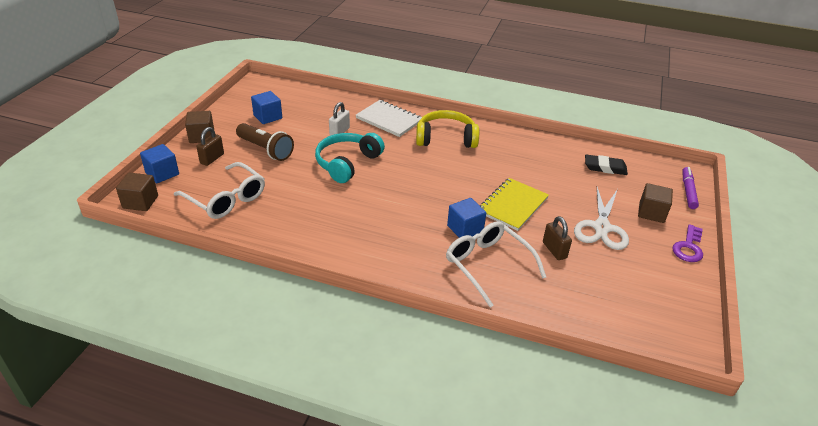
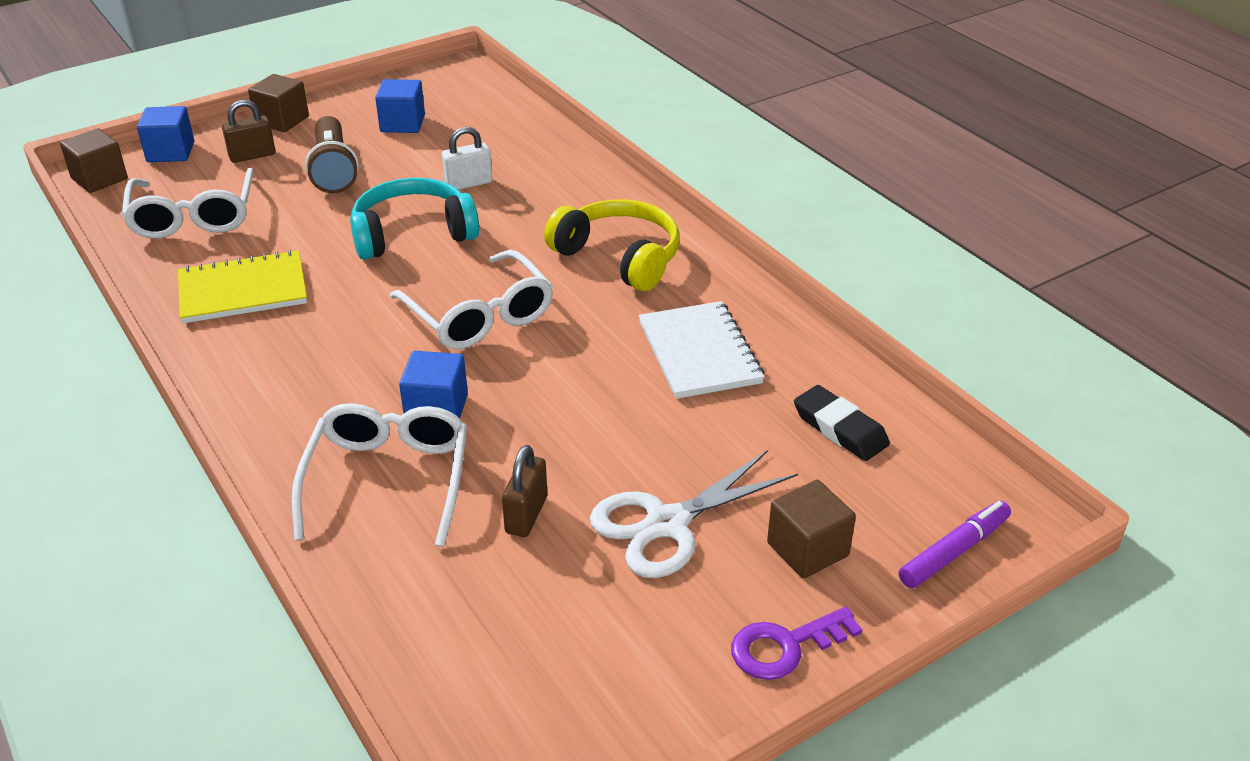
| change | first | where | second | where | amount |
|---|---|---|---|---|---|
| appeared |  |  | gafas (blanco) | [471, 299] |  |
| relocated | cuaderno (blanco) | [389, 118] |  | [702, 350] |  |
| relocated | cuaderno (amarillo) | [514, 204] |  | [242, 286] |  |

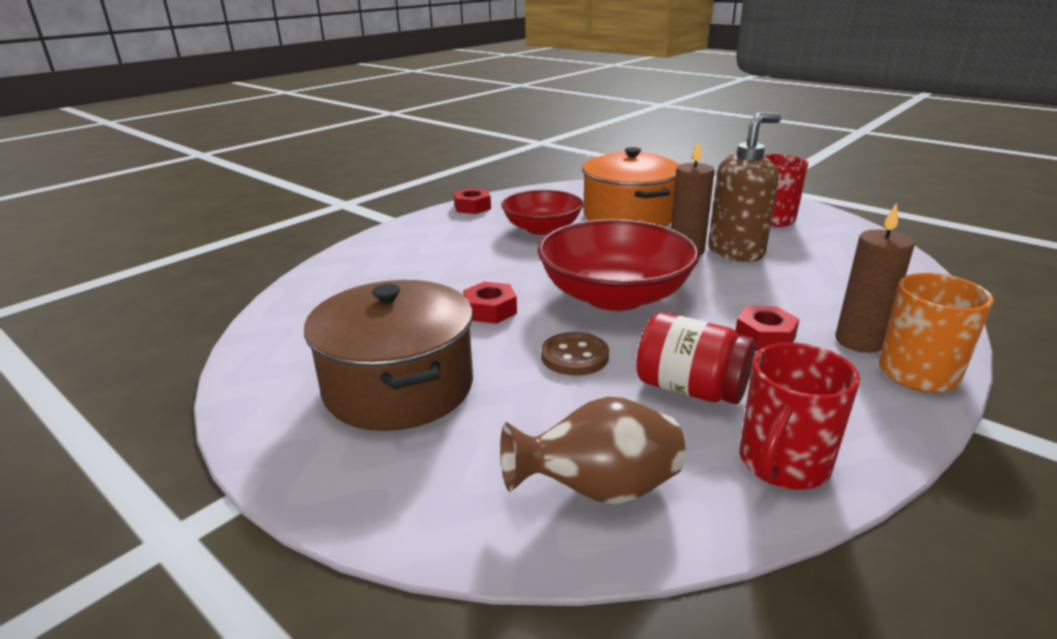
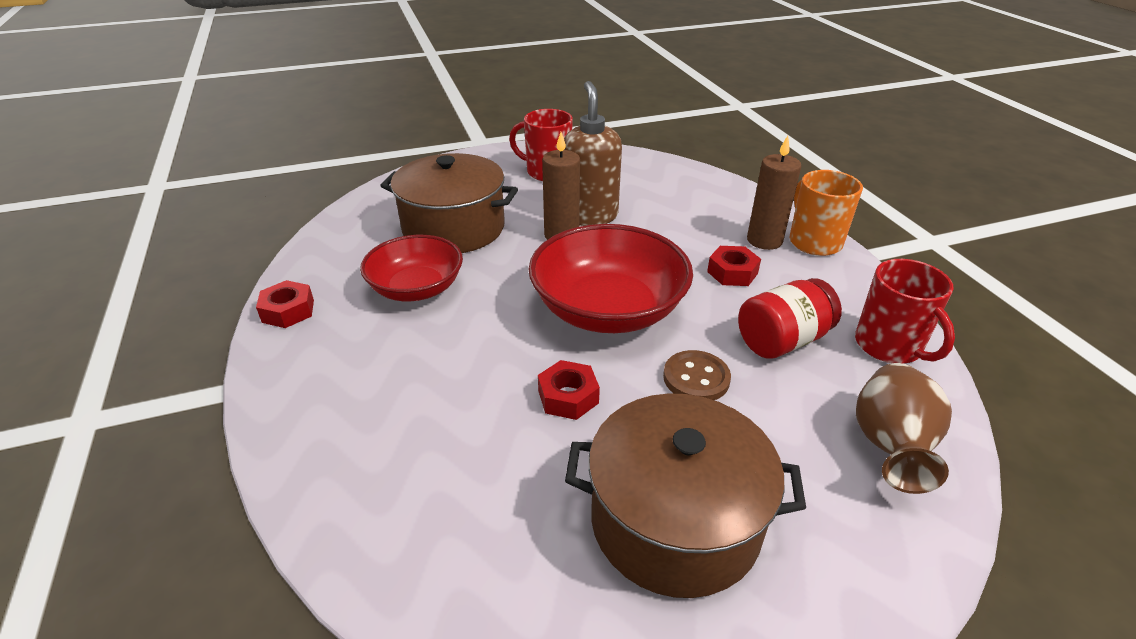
| change | first | where | second | where | amount |
|---|---|---|---|---|---|
| colour | olla (naranja) | [631, 186] | olla (marrón) | [449, 203] |  |

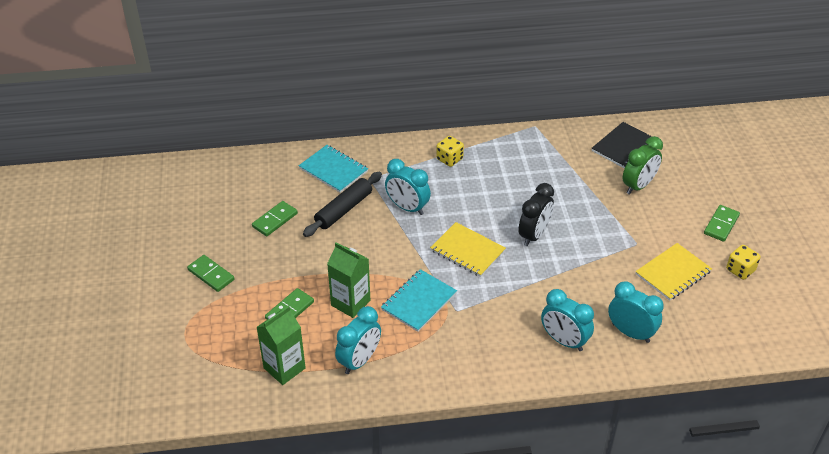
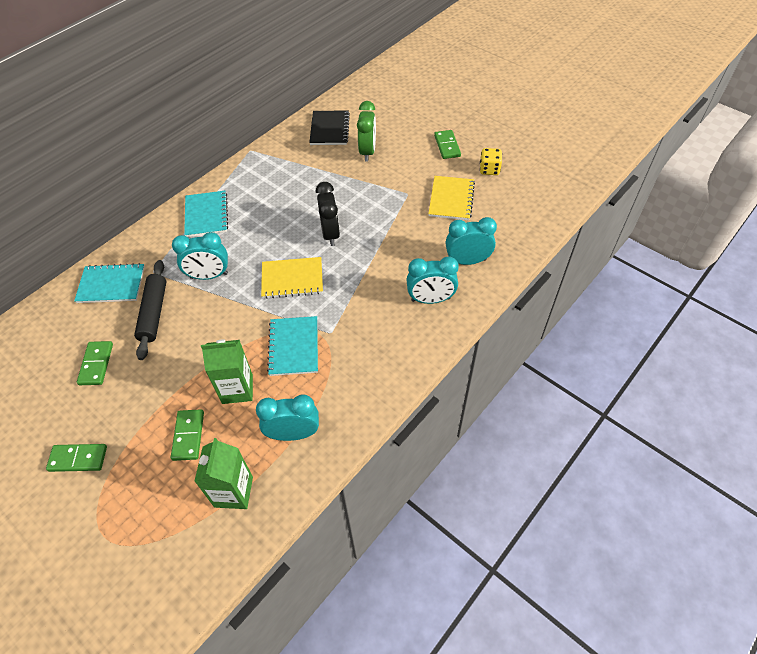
| change | first | where | second | where | amount |
|---|---|---|---|---|---|
| exchanged | dado (amarillo) | [450, 151] | cuaderno (turquesa) | [206, 214] |  |
| spun | despertador (turquesa) | [358, 340] |  | [287, 418] | 90 degrees counterclockwise |

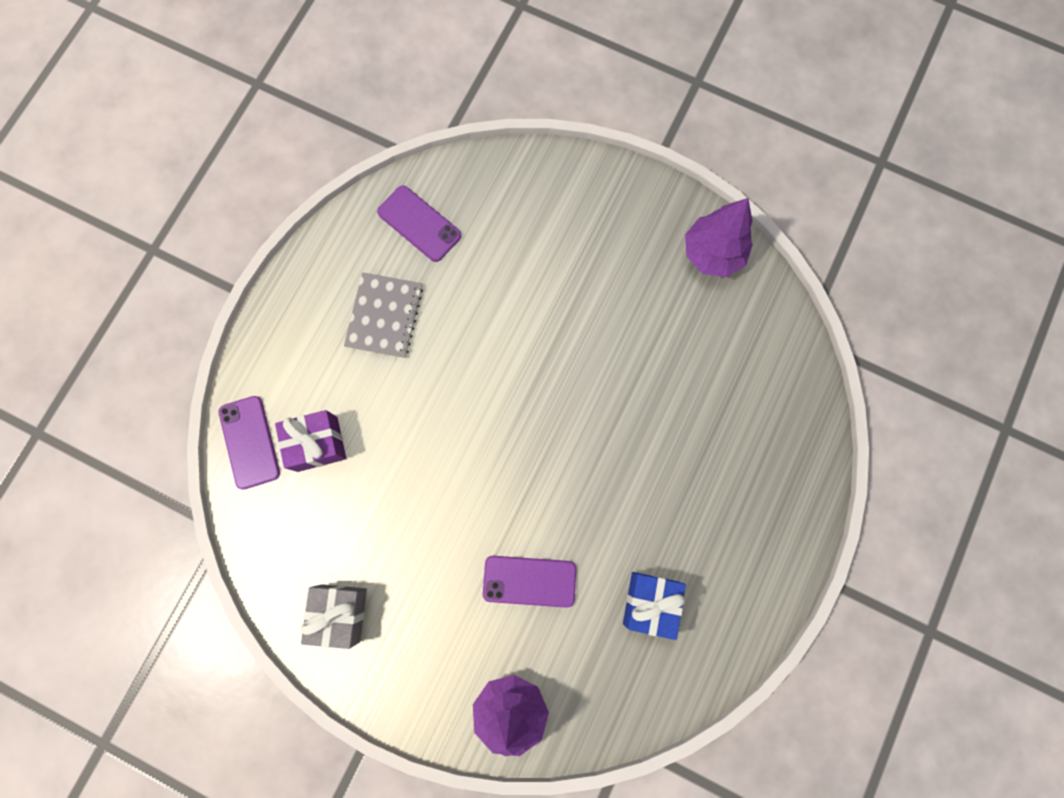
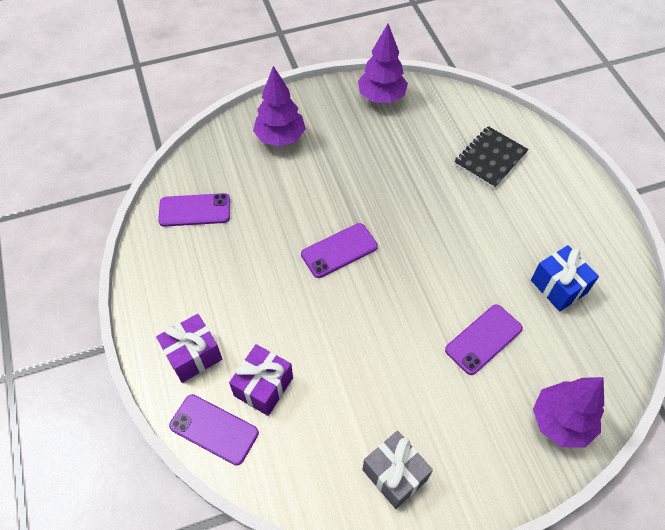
| change | first | where | second | where | amount |
|---|---|---|---|---|---|
| missing | cuaderno (gris) | [383, 315] |  |  |  |
| appeared |  |  | regalo (morado) | [189, 348] |  |
| appeared |  |  | árbol (morado) | [279, 106] |  |
| appeared |  |  | móvil (morado) | [339, 250] |  |
| appeared |  |  | cuaderno (negro) | [491, 157] |  |

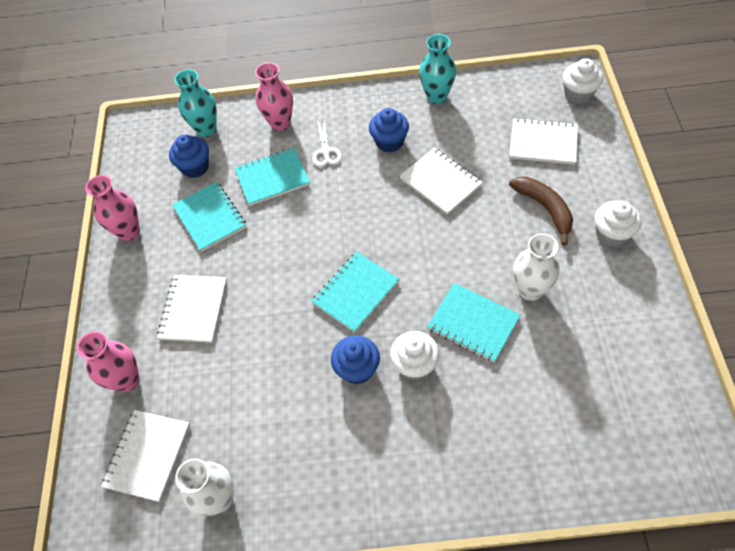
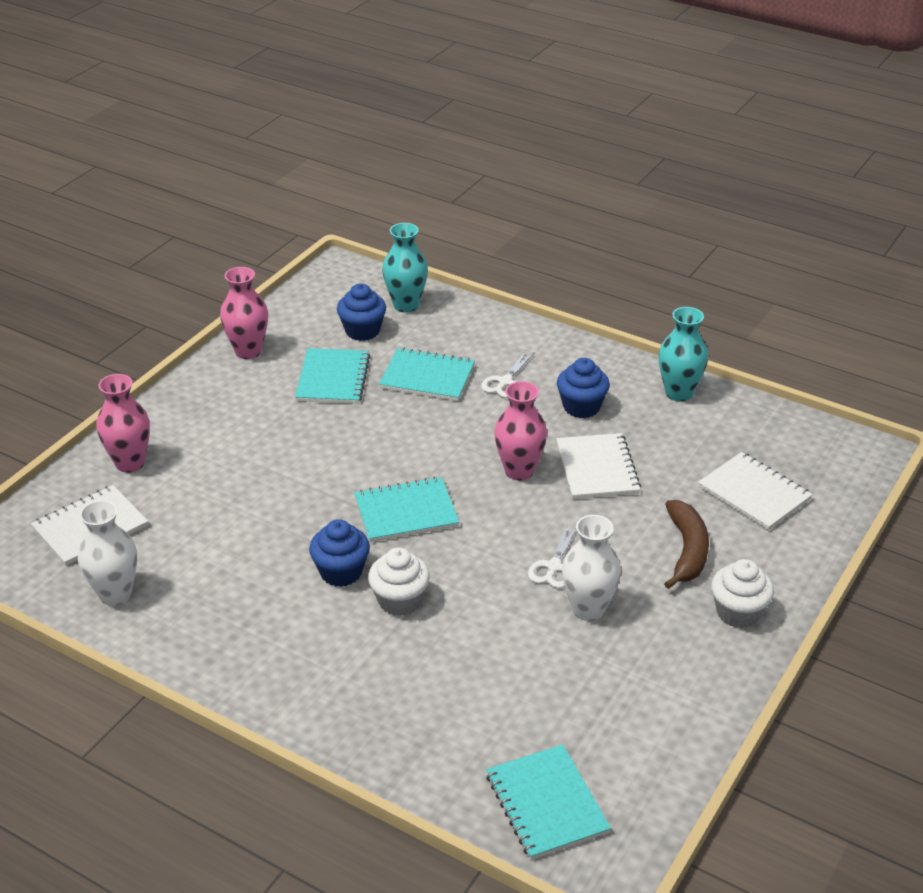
| change | first | where | second | where | amount |
|---|---|---|---|---|---|
| missing | cuaderno (blanco) | [192, 309] |  |  |  |
| missing | magdalena (blanco) | [582, 81] |  |  |  |
| appeared |  |  | tijeras (blanco) | [552, 556] |  |
| relocated | florero (rosa) | [274, 96] |  | [520, 431] |  |
| relocated | cuaderno (turquesa) | [474, 322] |  | [548, 802] |  |

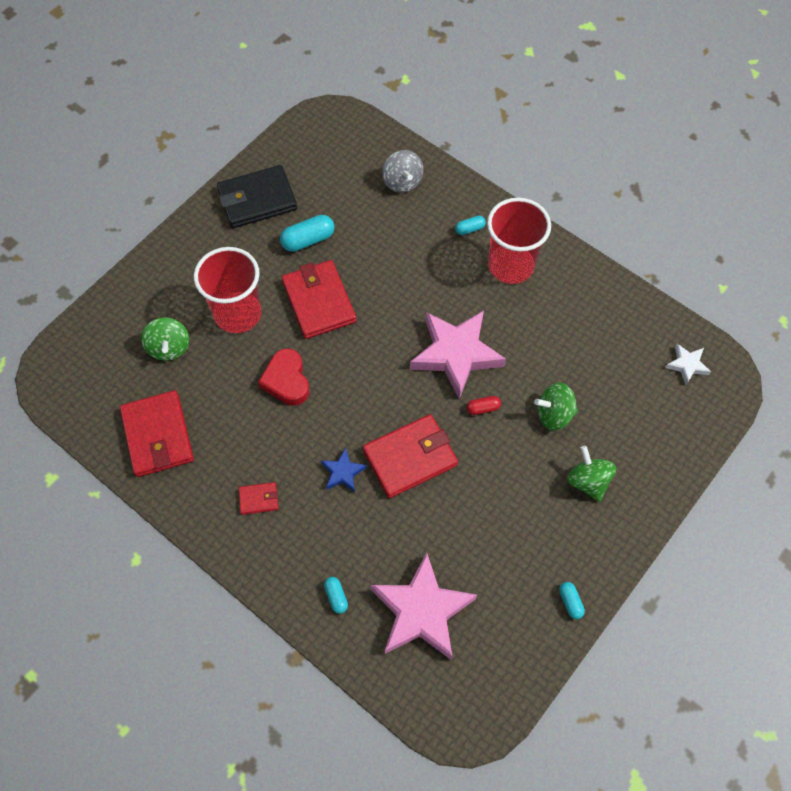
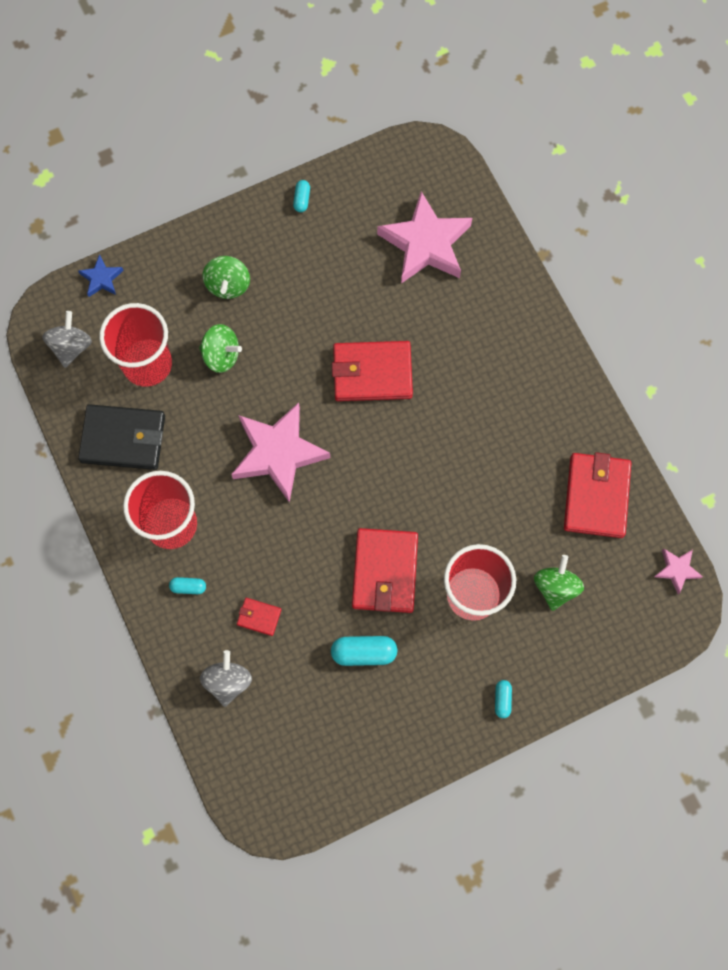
| change | first | where | second | where | amount |
|---|---|---|---|---|---|
| missing | corazón (rojo) | [283, 377] |  |  |  |
| missing | cápsula (rojo) | [484, 405] |  |  |  |
| appeared |  |  | vaso (rojo) | [135, 345] |  |
| appeared |  |  | estrella (rosa) | [678, 571] |  |
| relocated | cartera (negro) | [257, 196] |  | [121, 437] |  |
| relocated | cartera (rojo) | [258, 498] |  | [259, 617] |  |
| relocated | estrella (azul) | [344, 470] |  | [101, 275] |  |
| relocated | cápsula (turquesa) | [336, 595] |  | [503, 699] |  |
| exchanged | estrella (blanco) | [688, 364] | peonza (gris) | [67, 339] |  |

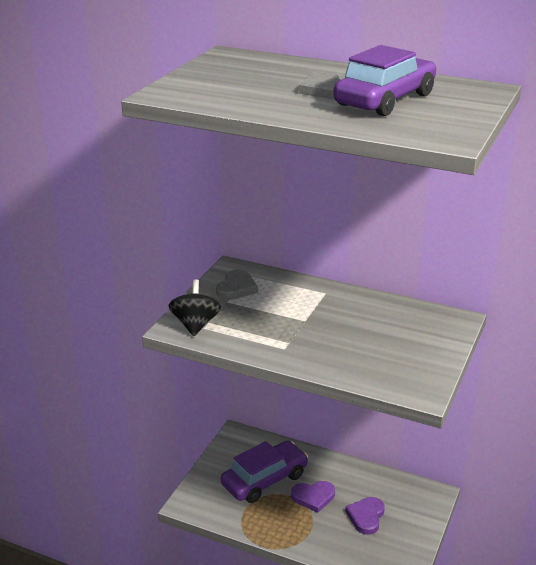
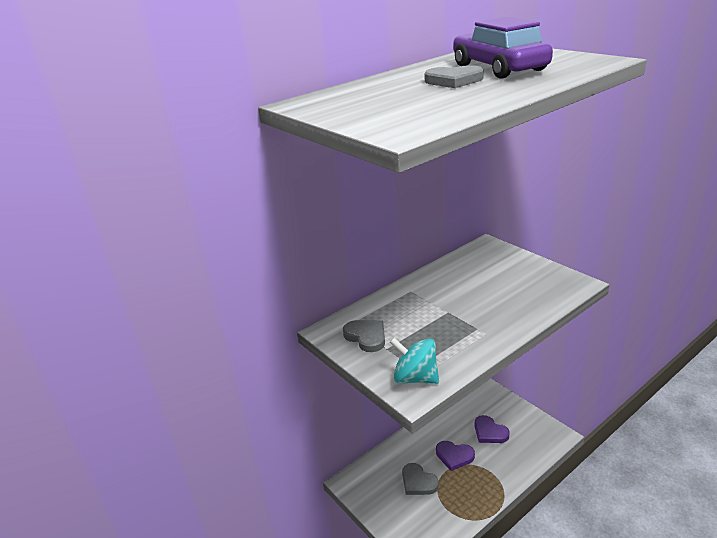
| change | first | where | second | where | amount |
|---|---|---|---|---|---|
| exchanged | coche (morado) | [264, 472] | corazón (gris) | [420, 479] |  |
| colour | peonza (negro) | [195, 307] | peonza (turquesa) | [414, 361] |  |
| spun | corazón (morado) | [313, 497] |  | [455, 456] | 90 degrees clockwise |

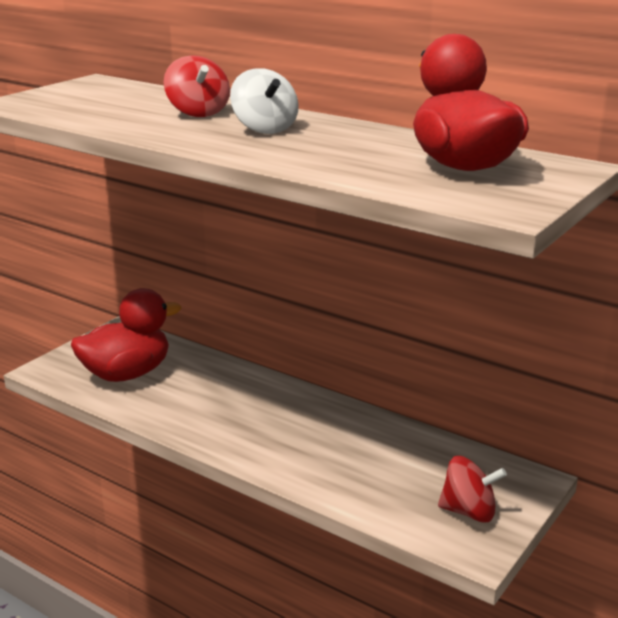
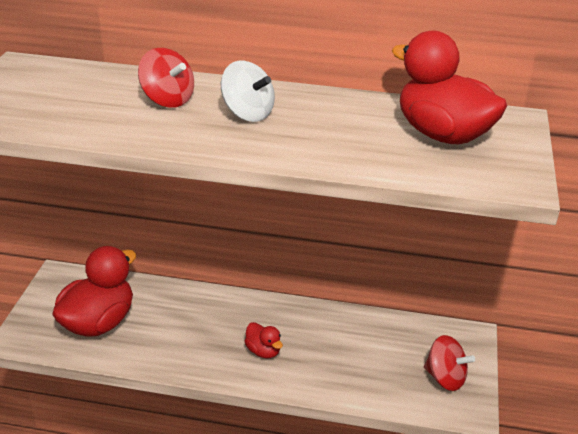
| change | first | where | second | where | amount |
|---|---|---|---|---|---|
| appeared |  |  | pato (rojo) | [263, 340] |  |
| spun | peonza (rojo) | [472, 489] |  | [449, 363] | 45 degrees clockwise |

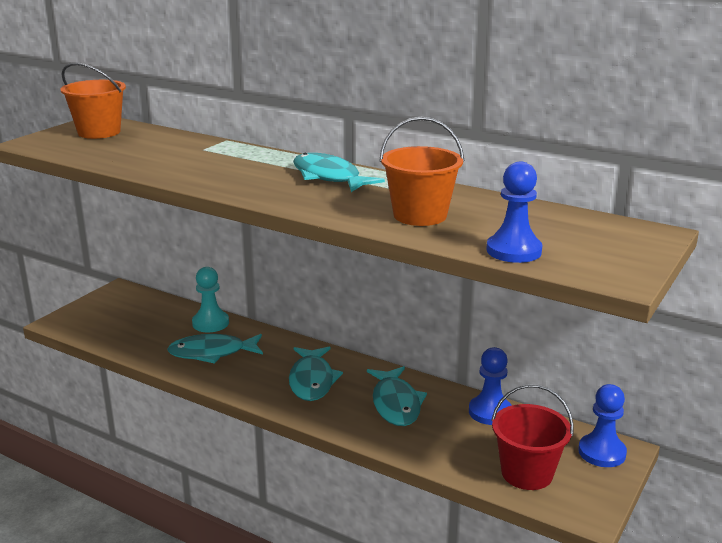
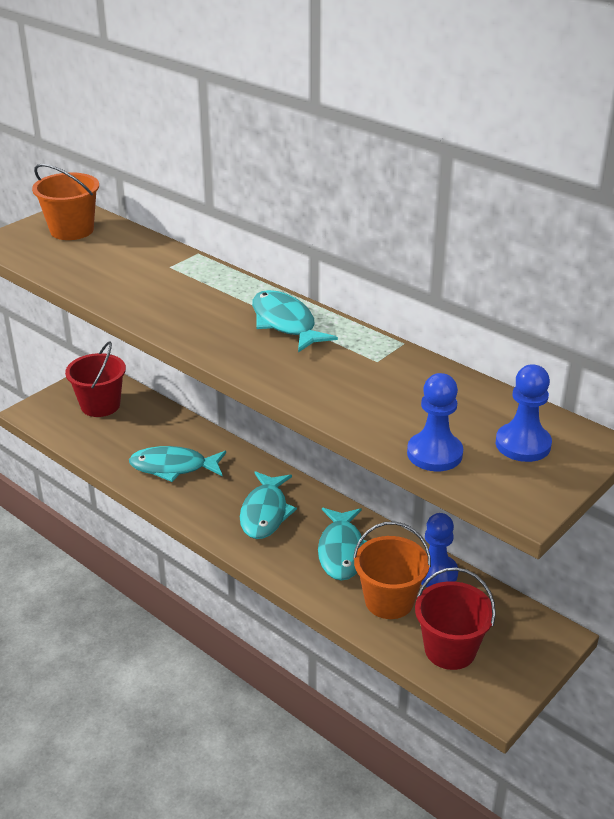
| change | first | where | second | where | amount |
|---|---|---|---|---|---|
| missing | peón (turquesa) | [210, 299] |  |  |  |
| appeared |  |  | balde (rojo) | [95, 379] |  |
| relocated | balde (naranja) | [421, 171] |  | [392, 570] |  |
| relocated | peón (azul) | [602, 425] |  | [524, 413] |  |

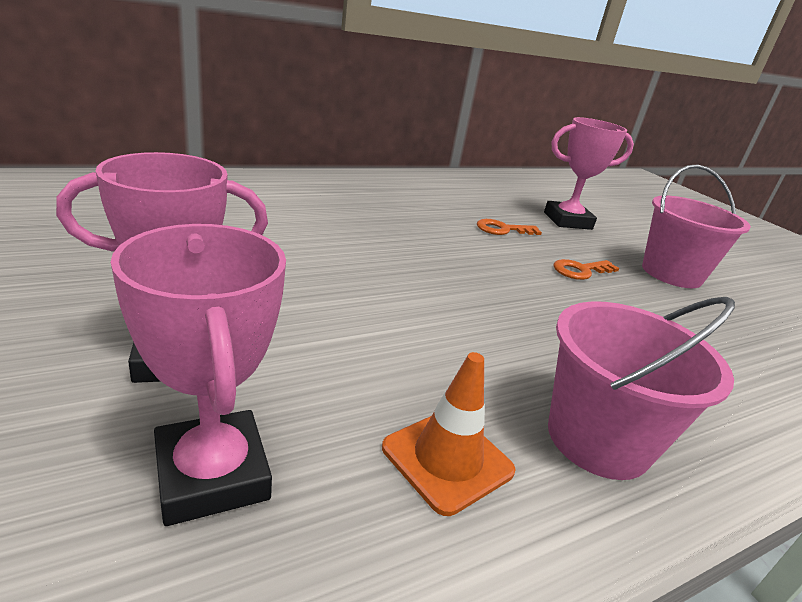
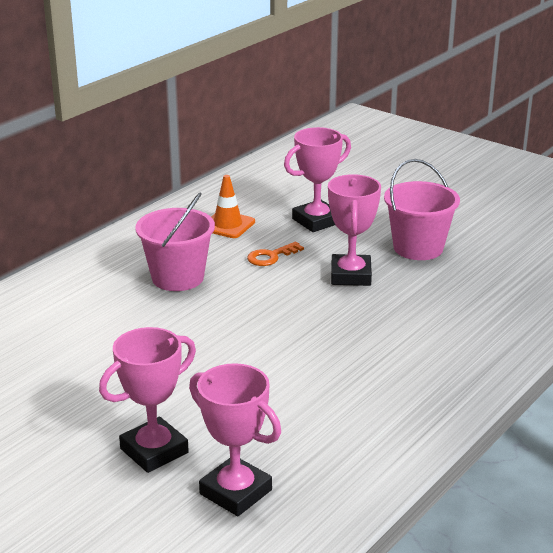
| change | first | where | second | where | amount |
|---|---|---|---|---|---|
| relocated | cono de tráfico (naranja) | [448, 434] |  | [233, 206] |  |
| relocated | balde (rosa) | [641, 388] |  | [175, 241] |  |
| exchanged | llave (naranja) | [586, 269] | trofeo (rosa) | [354, 230] |  |

